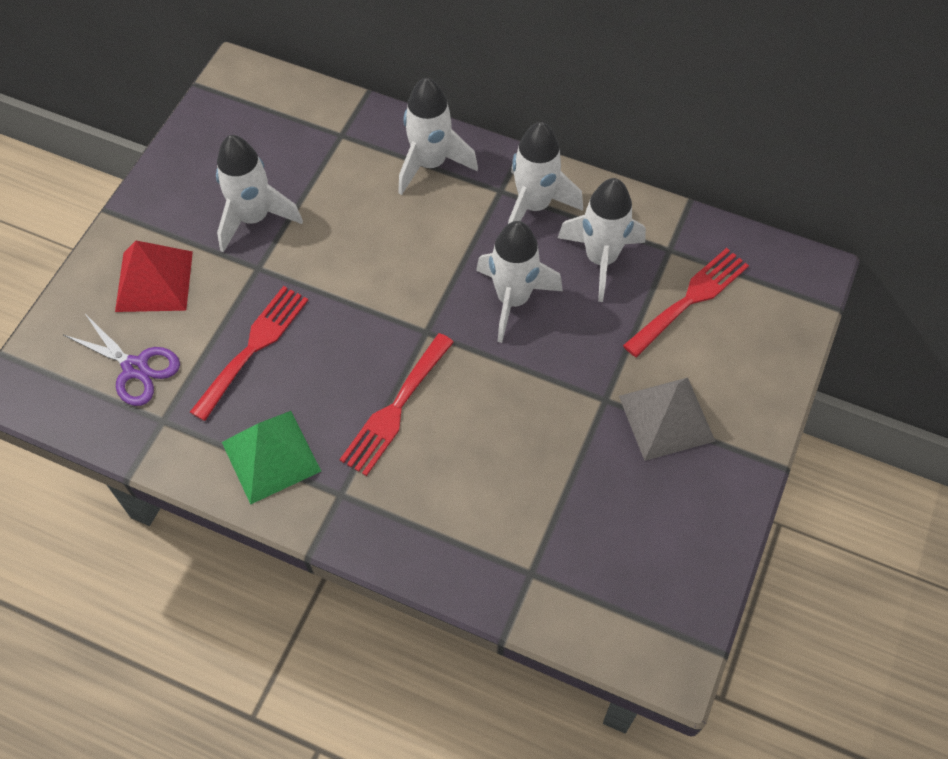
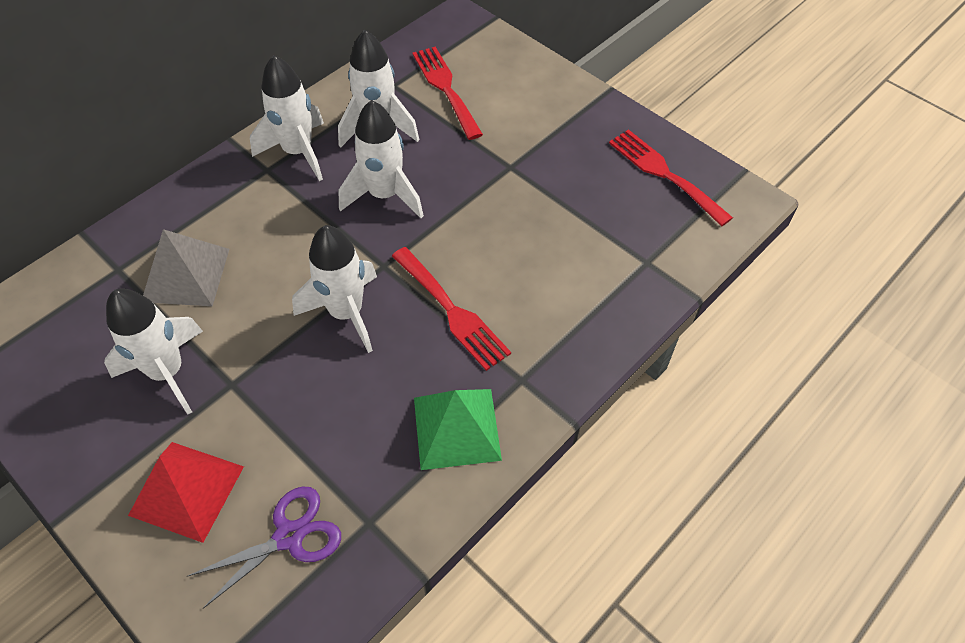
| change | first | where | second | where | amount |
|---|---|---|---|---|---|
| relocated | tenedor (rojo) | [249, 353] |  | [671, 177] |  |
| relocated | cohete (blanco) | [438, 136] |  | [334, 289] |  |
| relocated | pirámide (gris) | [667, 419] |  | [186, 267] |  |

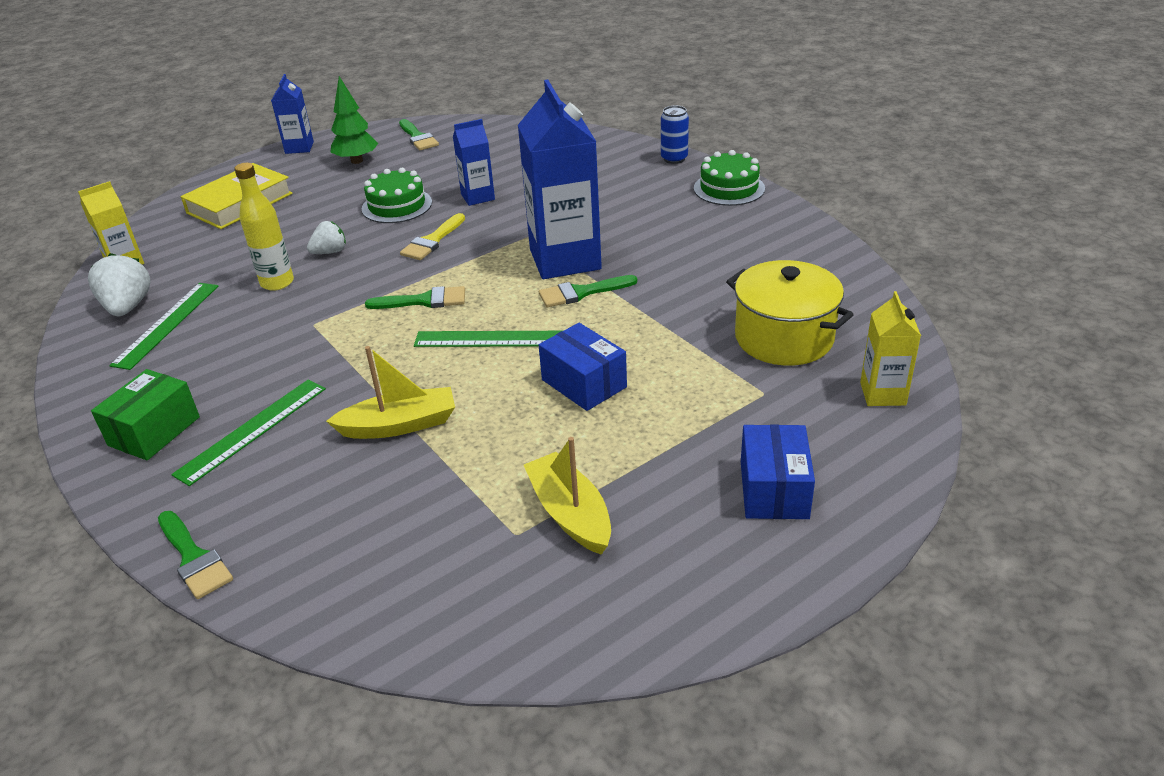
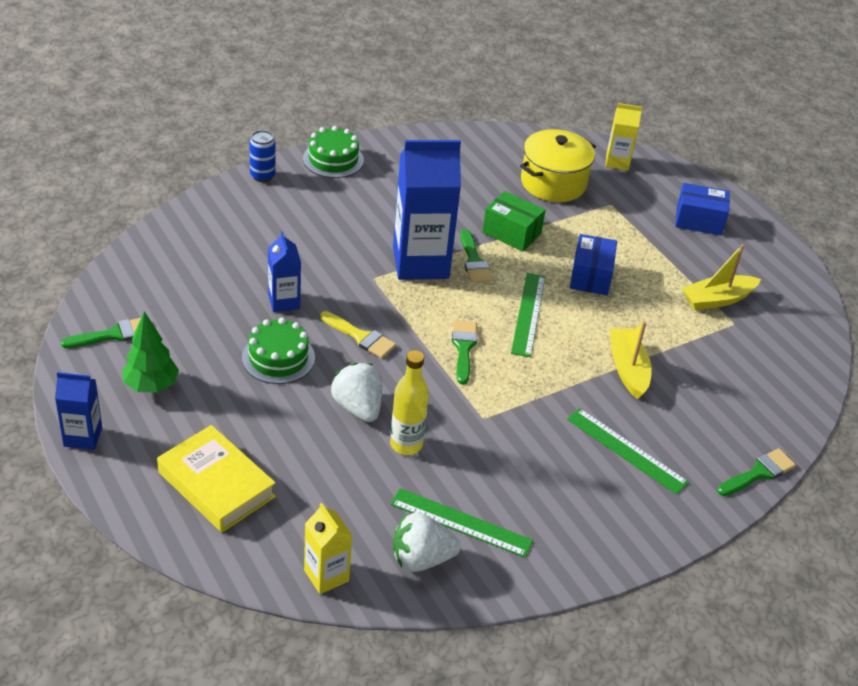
| change | first | where | second | where | amount |
|---|---|---|---|---|---|
| relocated | caja (verde) | [145, 415] |  | [514, 221] |  |
| spun | caja (azul) | [583, 367] |  | [593, 264] | 45 degrees counterclockwise |
| size | fresa (blanco) | [326, 237] |  | [356, 392] | x1.58 |

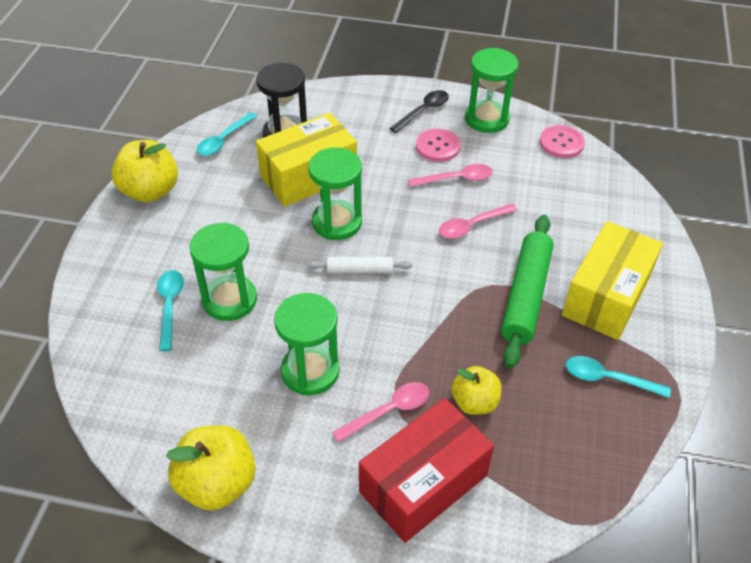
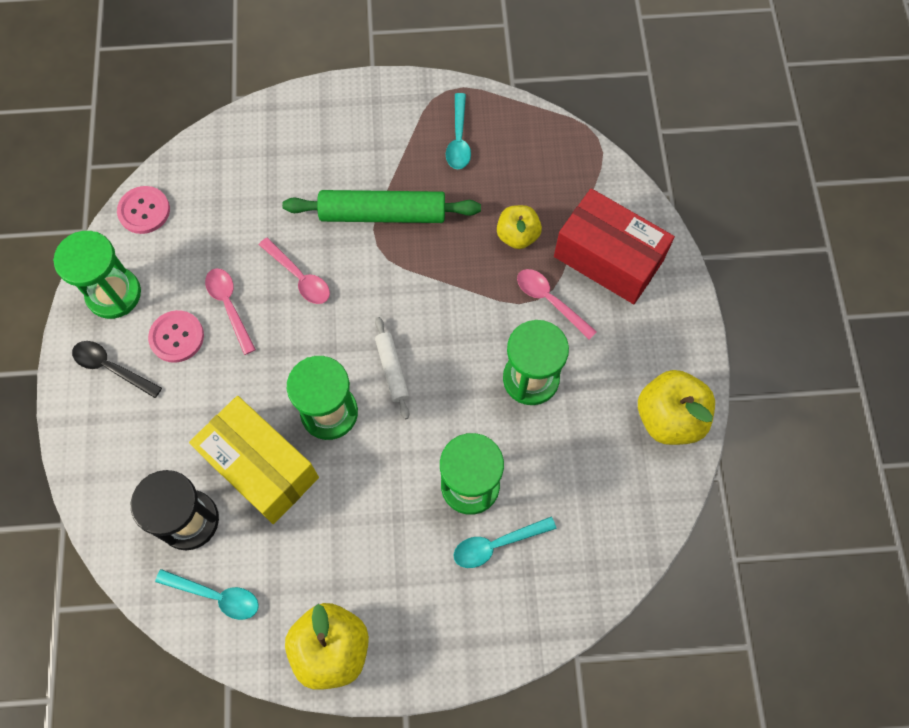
| change | first | where | second | where | amount |
|---|---|---|---|---|---|
| missing | caja (amarillo) | [612, 280] |  |  |  |

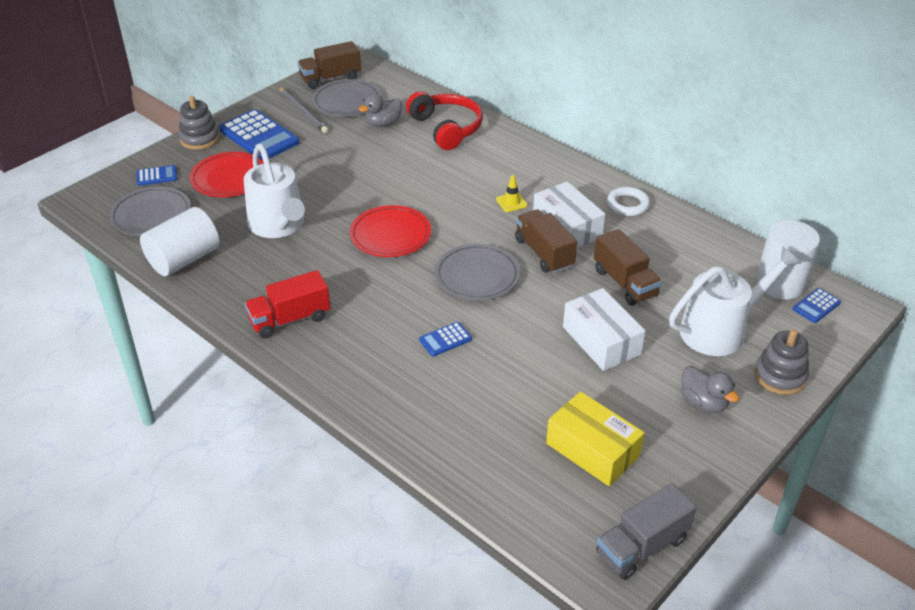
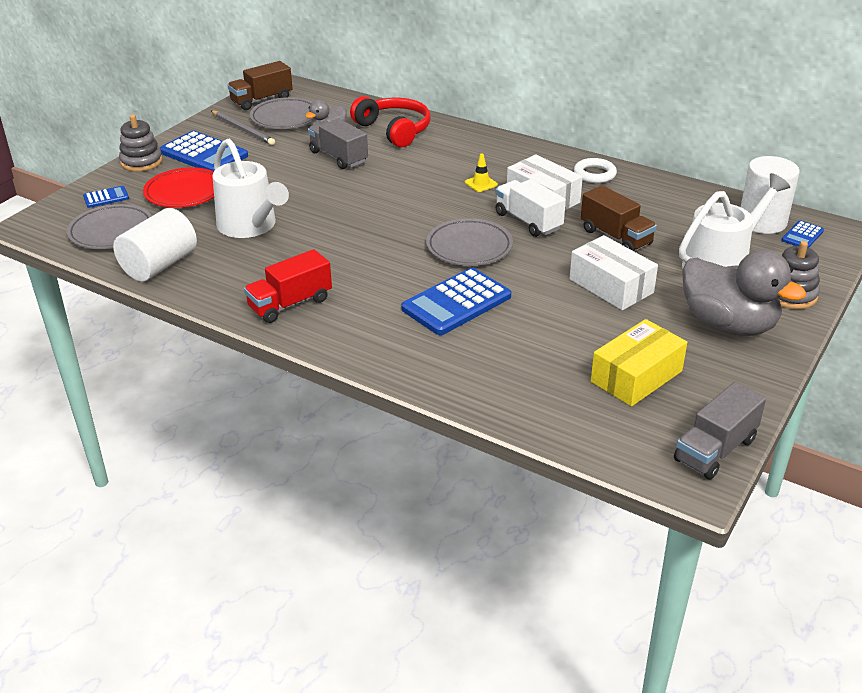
| change | first | where | second | where | amount |
|---|---|---|---|---|---|
| missing | plato (rojo) | [390, 231] |  |  |  |
| appeared |  |  | camión (gris) | [338, 143] |  |
| colour | camión (marrón) | [546, 241] | camión (blanco) | [530, 208] |  |
| spun | caja (amarillo) | [595, 438] |  | [639, 362] | 75 degrees counterclockwise |
| size | calculadora (azul) | [445, 339] |  | [456, 301] | x2.06 |
| size | pato (gris) | [710, 389] |  | [744, 292] | x1.90 |

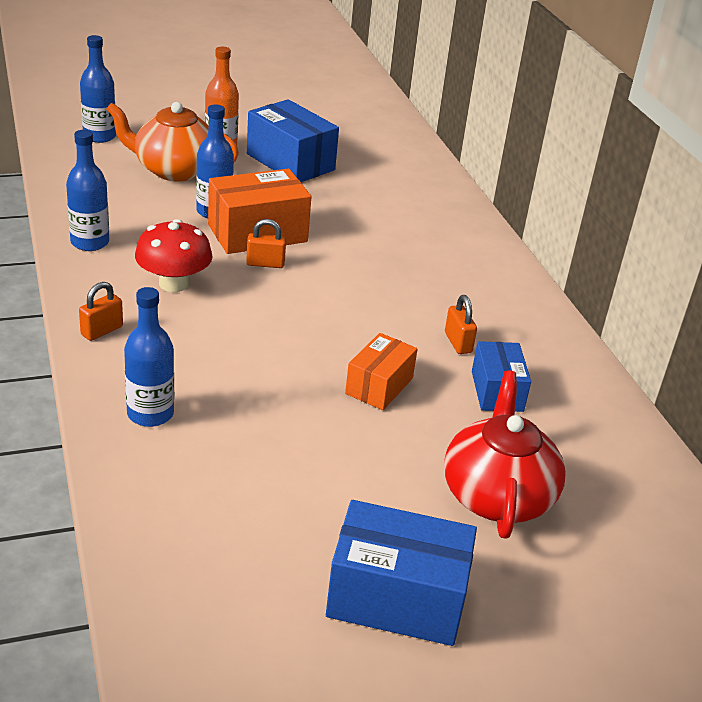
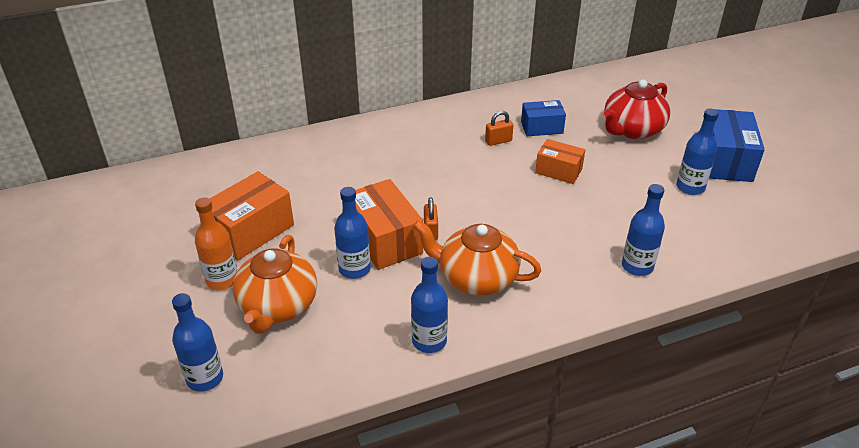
| change | first | where | second | where | amount |
|---|---|---|---|---|---|
| missing | candado (naranja) | [101, 311] |  |  |  |
| appeared |  |  | botella (azul) | [698, 152] |  |
| exchanged | seta (rojo) | [173, 255] | tetera (naranja) | [477, 257] |  |
| colour | caja (azul) | [293, 140] | caja (naranja) | [252, 216] |  |
| spun | tetera (rojo) | [505, 455] |  | [637, 109] | 45 degrees counterclockwise |

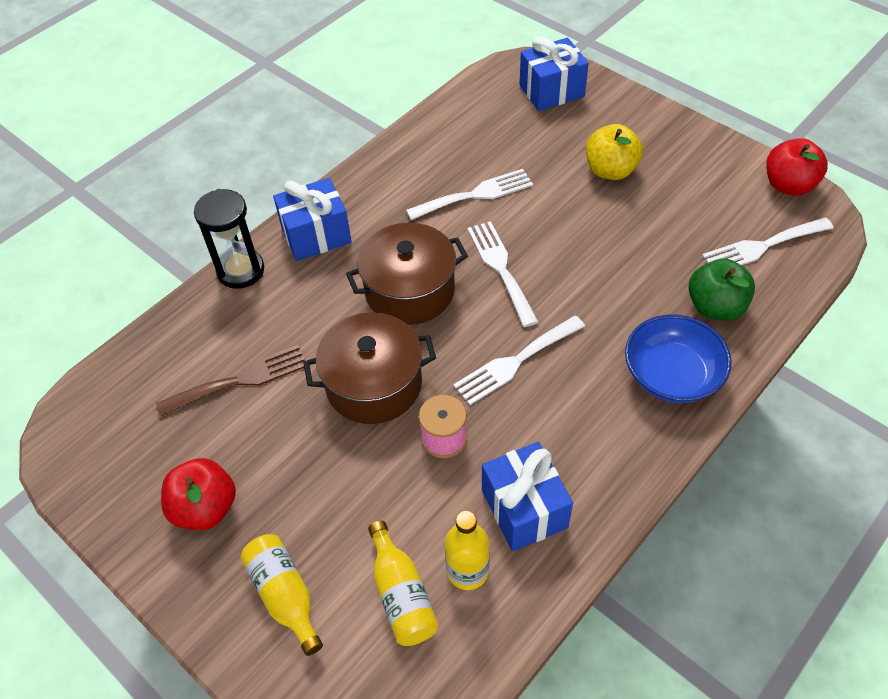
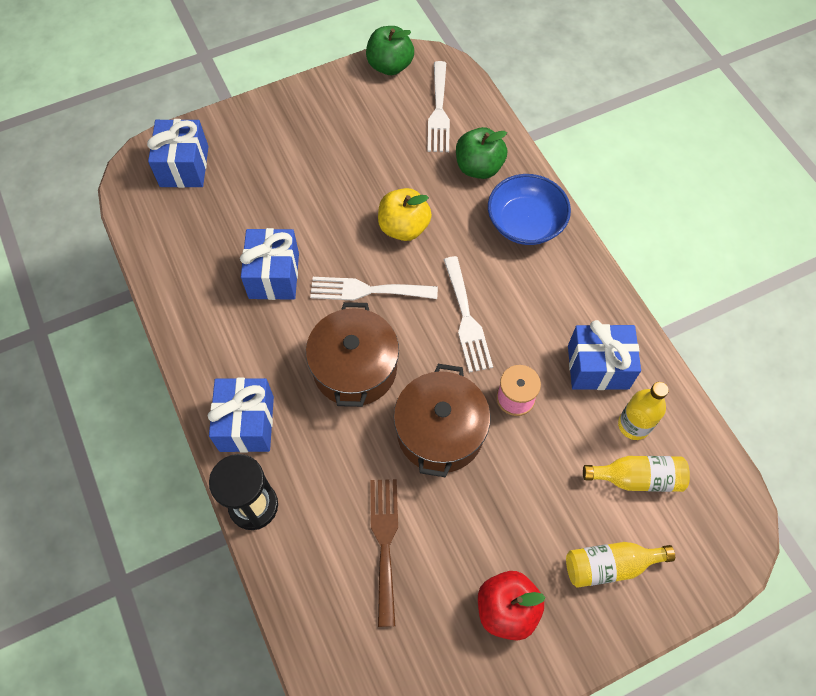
| change | first | where | second | where | amount |
|---|---|---|---|---|---|
| relocated | manzana (amarillo) | [614, 152] |  | [405, 214] |  |
| exchanged | tenedor (blanco) | [469, 194] | regalo (azul) | [269, 264] |  |
| colour | manzana (rojo) | [797, 167] | manzana (verde) | [390, 50] |  |

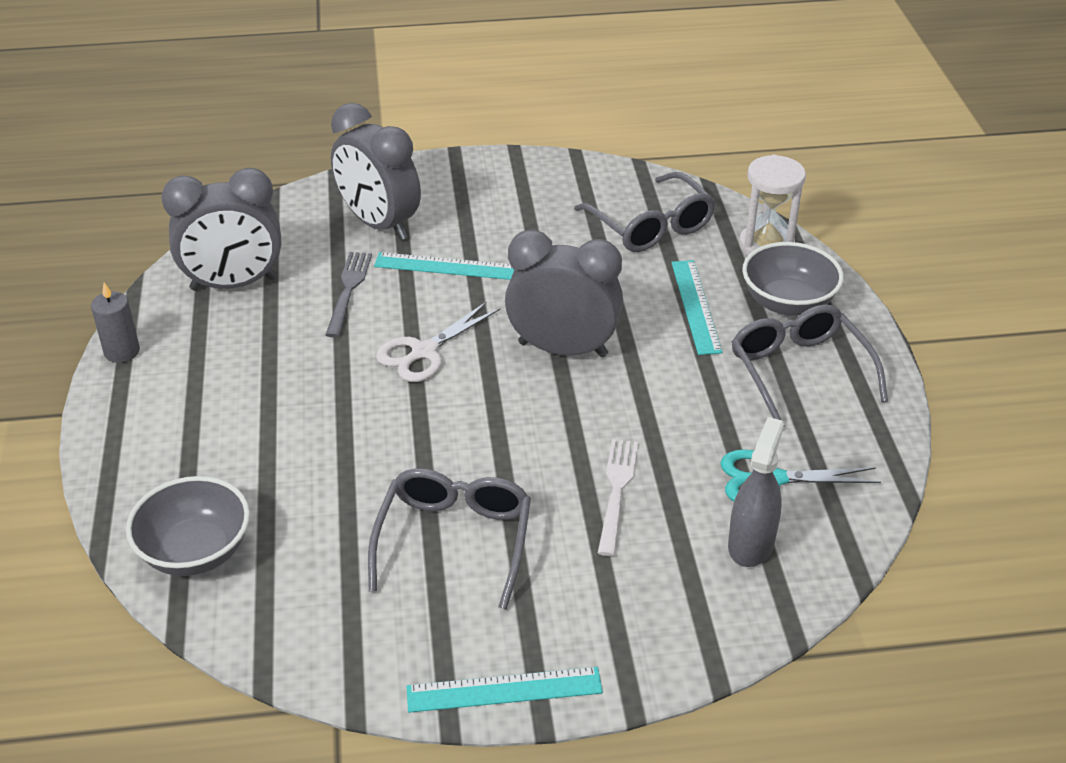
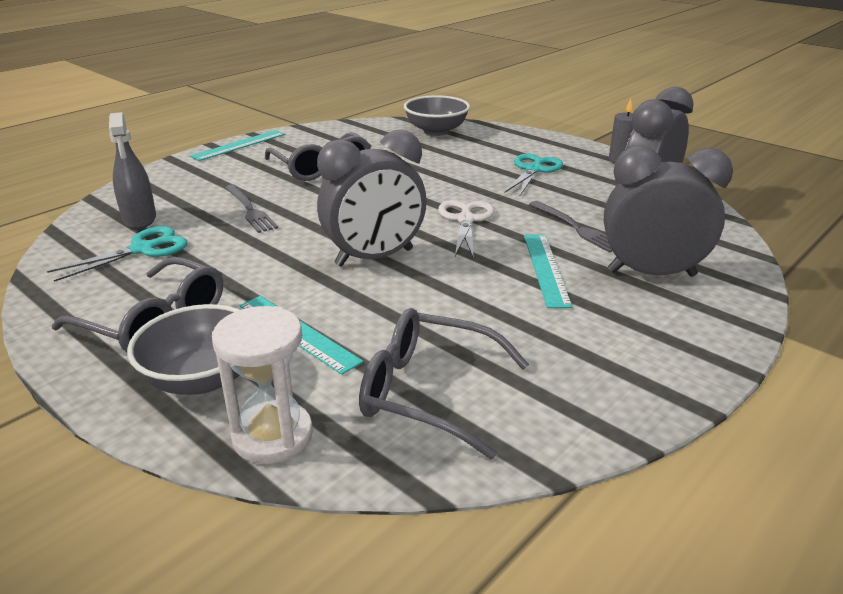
| change | first | where | second | where | amount |
|---|---|---|---|---|---|
| appeared |  |  | tijeras (turquesa) | [534, 175] |  |
| colour | tenedor (blanco) | [618, 497] | tenedor (gris) | [251, 208] |  |
| spun | regla (turquesa) | [444, 266] |  | [548, 271] | 60 degrees counterclockwise |

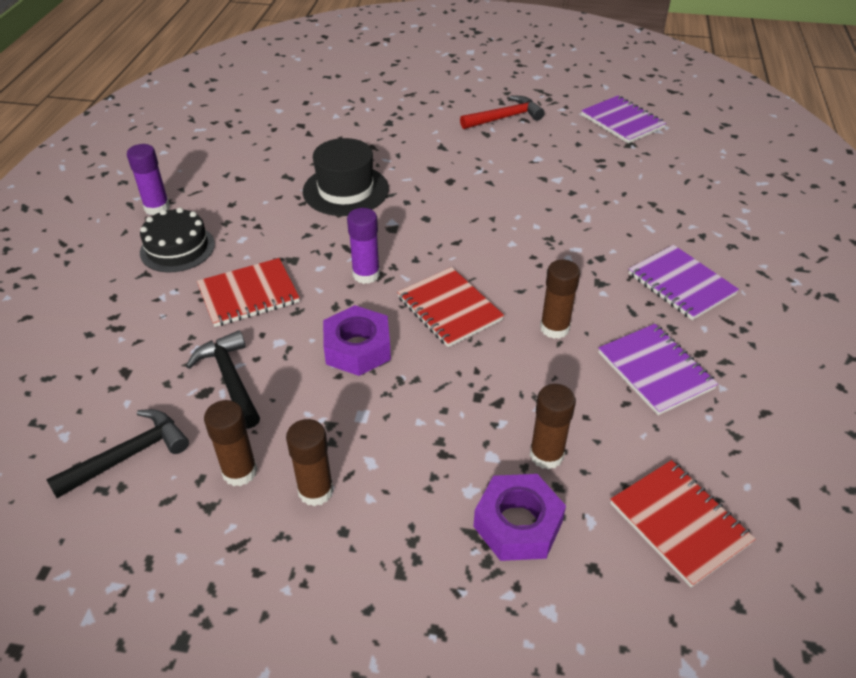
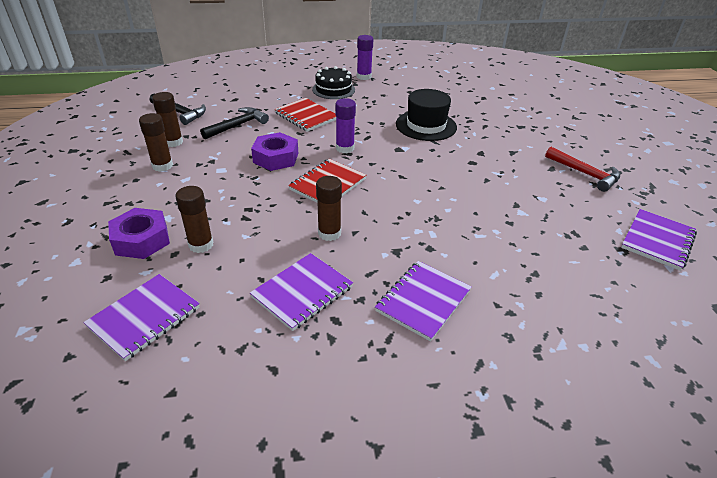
| change | first | where | second | where | amount |
|---|---|---|---|---|---|
| colour | cuaderno (rojo) | [682, 523] | cuaderno (morado) | [141, 317] |  |

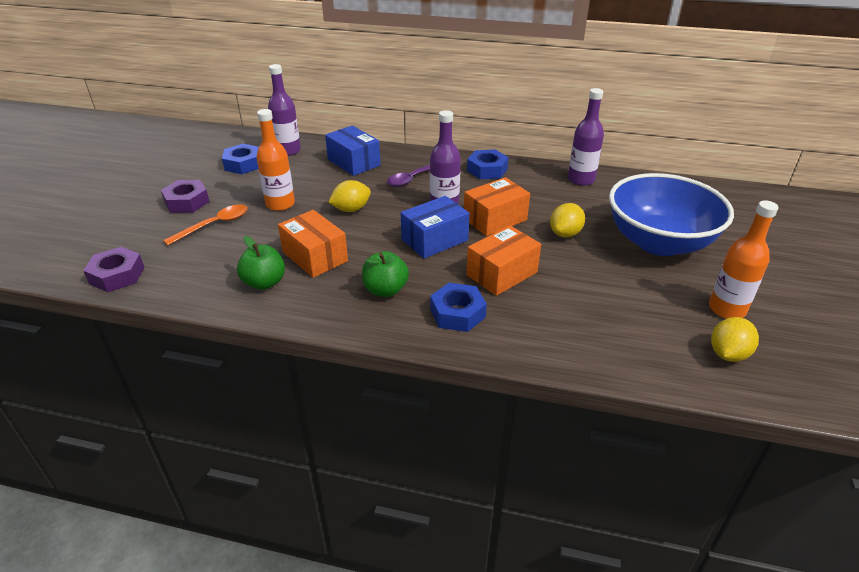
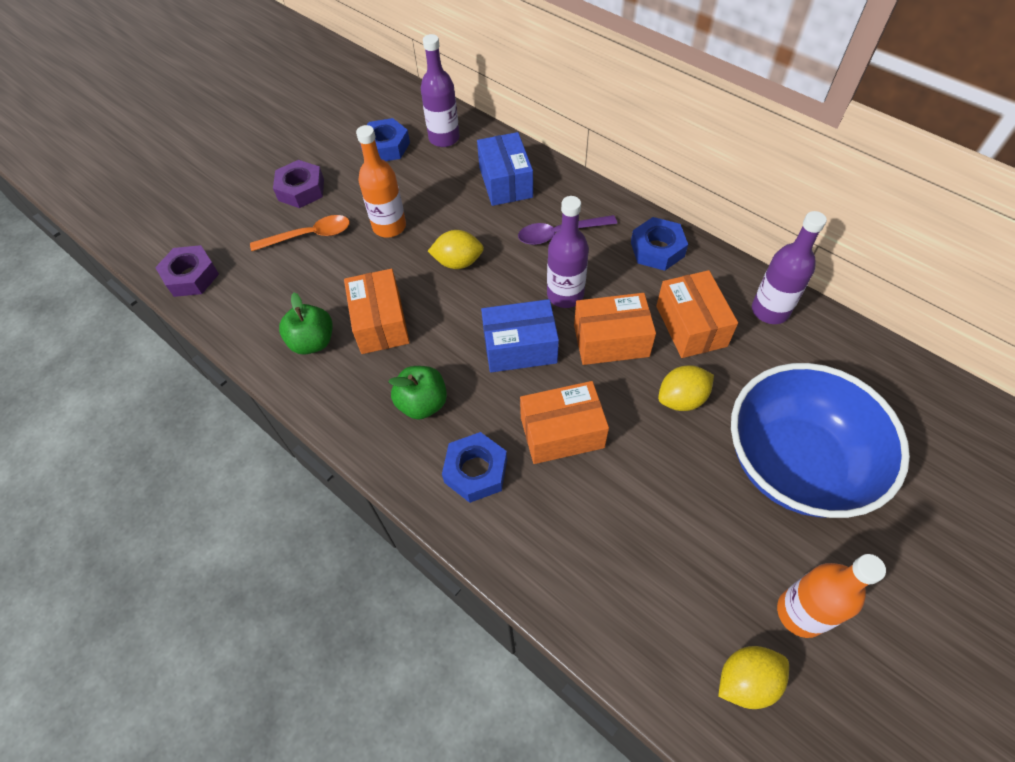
| change | first | where | second | where | amount |
|---|---|---|---|---|---|
| appeared |  |  | caja (naranja) | [697, 314] |  |

